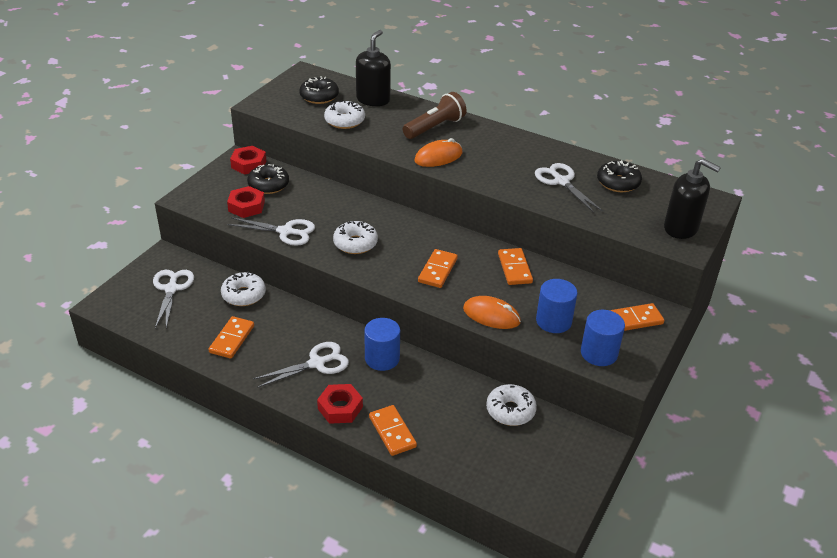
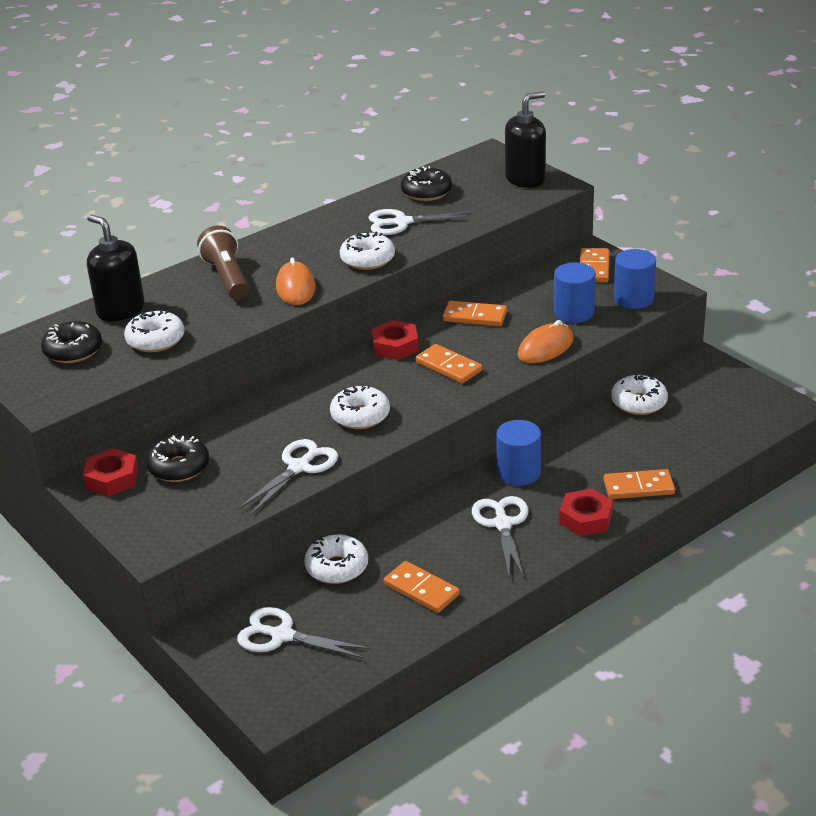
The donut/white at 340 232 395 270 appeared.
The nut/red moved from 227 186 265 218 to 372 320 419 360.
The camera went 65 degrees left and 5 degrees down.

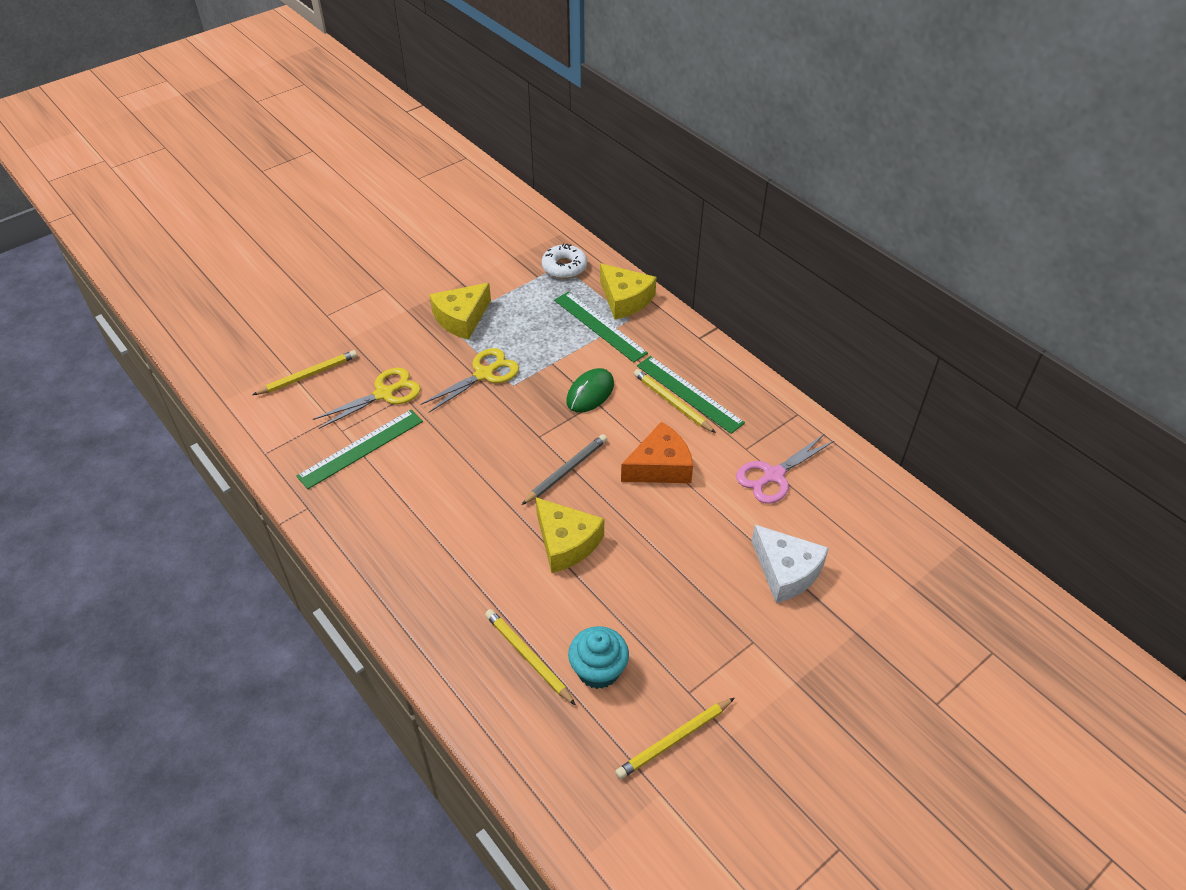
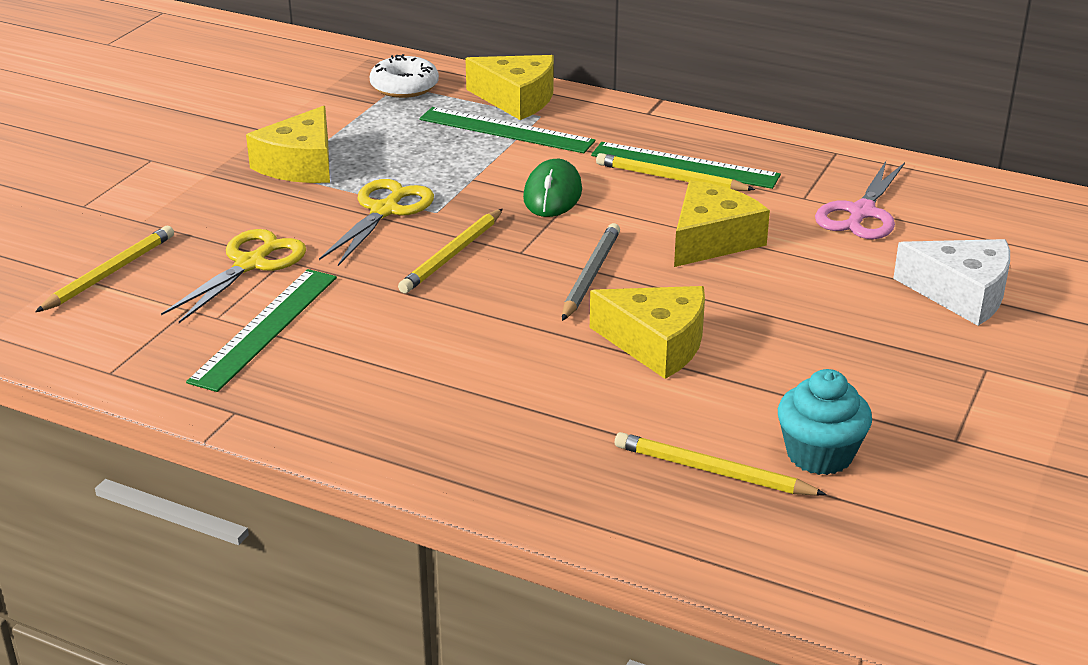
The pencil/yellow moved from 615 698 735 779 to 398 209 503 293.
The cheese/orange at 621 422 693 483 became the cheese/yellow at 674 180 770 267.
The camera went 25 degrees left and 15 degrees down.

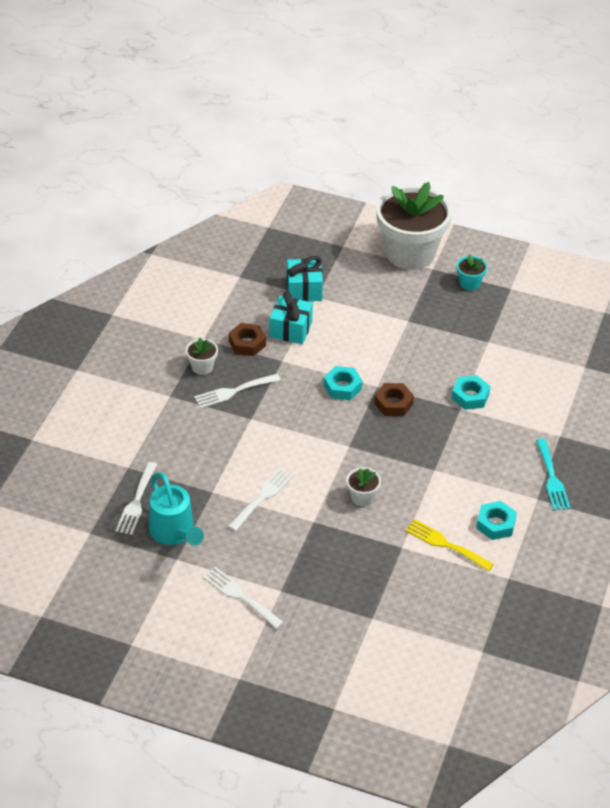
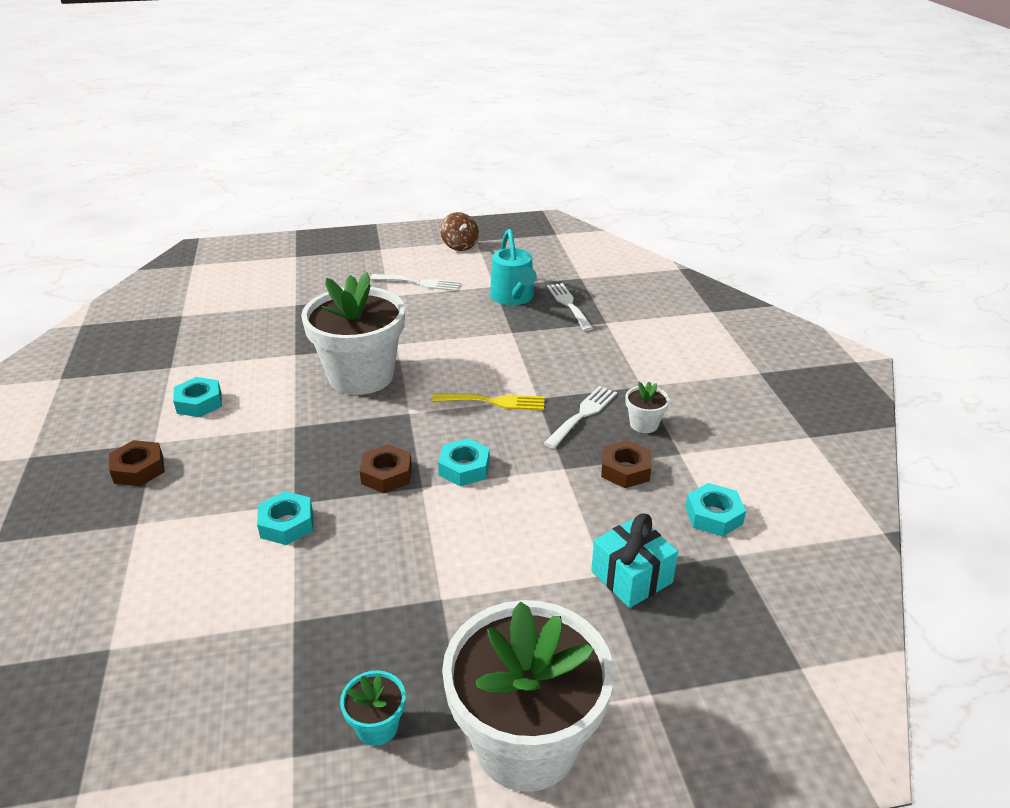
The fork/turquoise at 536 439 570 510 was replaced by the nut/brown at 109 440 165 486.
The flower pot/white at 346 467 381 506 changed to 2.46 times the size.
The fork/yellow moved from 405 519 494 571 to 432 393 545 410.
The spinning top/brown at 440 212 479 251 appeared.
The watering can/turquoise at 149 472 204 545 turned 135 degrees counterclockwise.
The nut/turquoise at 685 483 746 537 appeared.
The fork/white at 228 468 294 531 disappeared.
The gift/turquoise at 269 291 313 344 disappeared.
The camera went 150 degrees right and 10 degrees down.

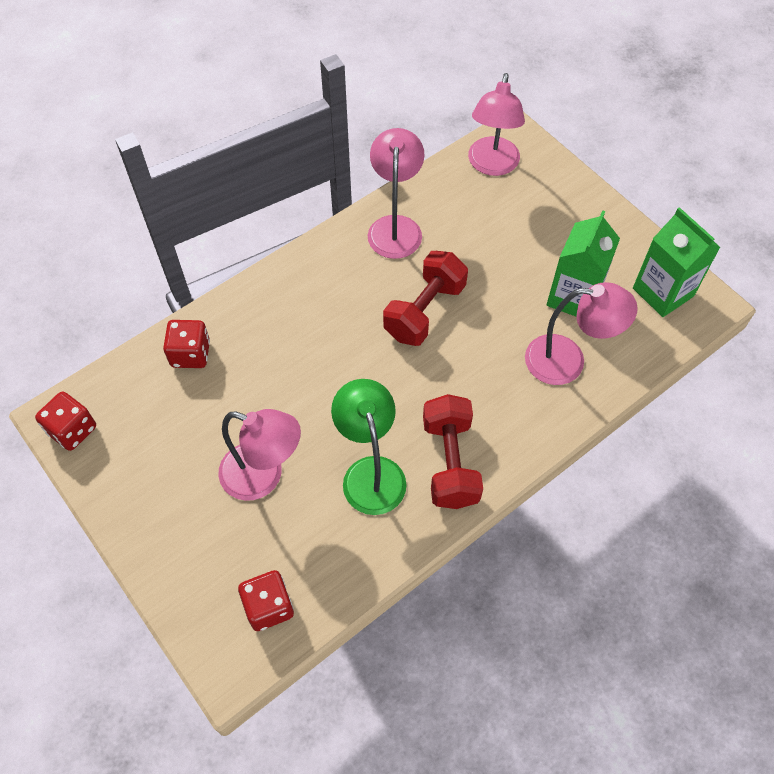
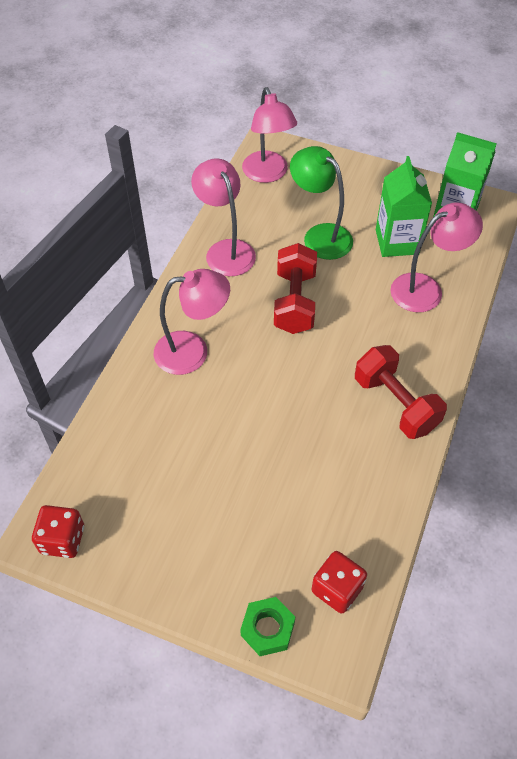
The lamp/pink moved from 218 409 301 501 to 154 269 230 375.
The nut/green at 240 597 295 656 appeared.
The lamp/green moved from 331 379 407 515 to 290 146 353 260.
The dice/red at 163 320 210 368 disappeared.
The camera went 30 degrees left and 5 degrees down.

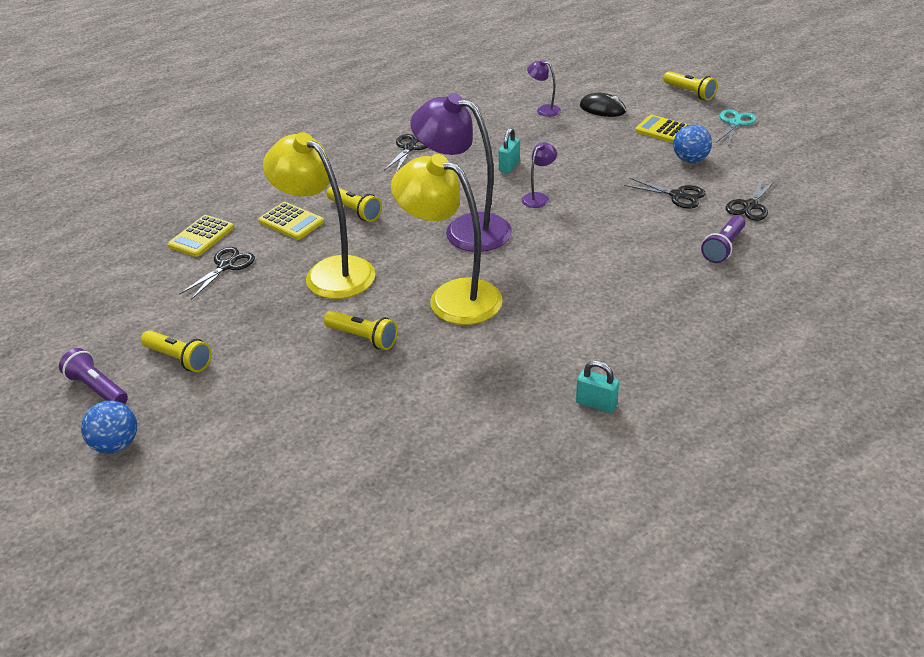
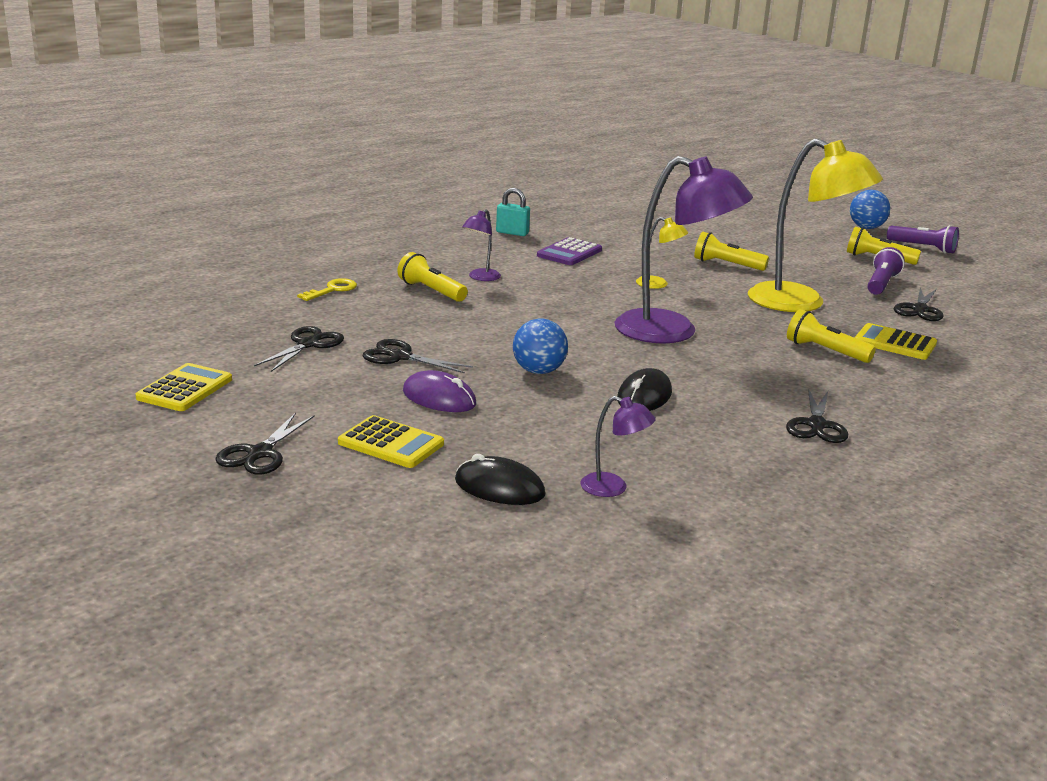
The calculator/yellow moved from 168 215 234 257 to 136 363 232 411.
The scissors/turquoise at 716 110 756 146 became the scissors/black at 215 413 315 475.
The key/yellow at 297 278 357 301 appeared.
The flashlight/yellow moved from 663 71 718 100 to 398 252 468 302.
The mouse/purple at 403 370 476 412 appeared.
The lamp/purple moved from 522 142 557 208 to 462 209 501 281.
The ball/blue moved from 673 124 712 163 to 513 318 568 374.
The calculator/purple at 537 237 602 265 appeared.
The padlock/turquoise at 499 128 520 173 was replaced by the mouse/black at 617 368 672 411.
The lamp/yellow at 391 154 503 325 changed to 0.43 times the size.
The flashlight/purple moved from 701 215 745 263 to 867 247 905 295.
The camera went 170 degrees right and 15 degrees down.

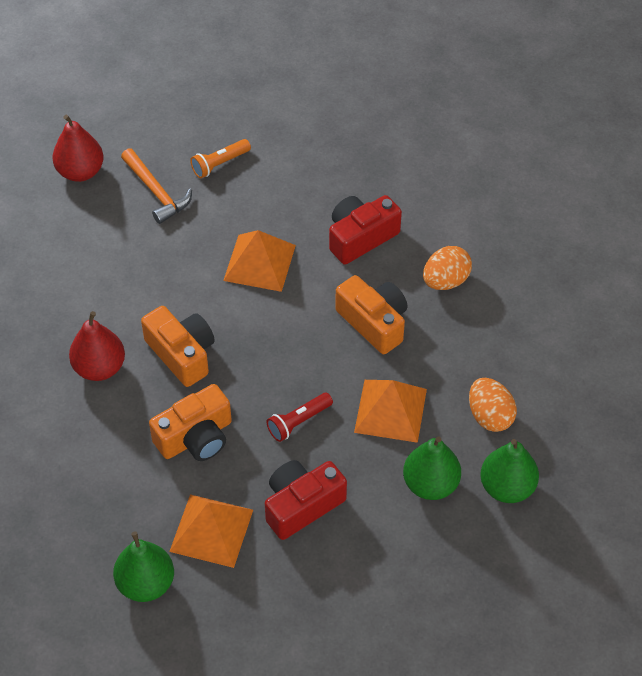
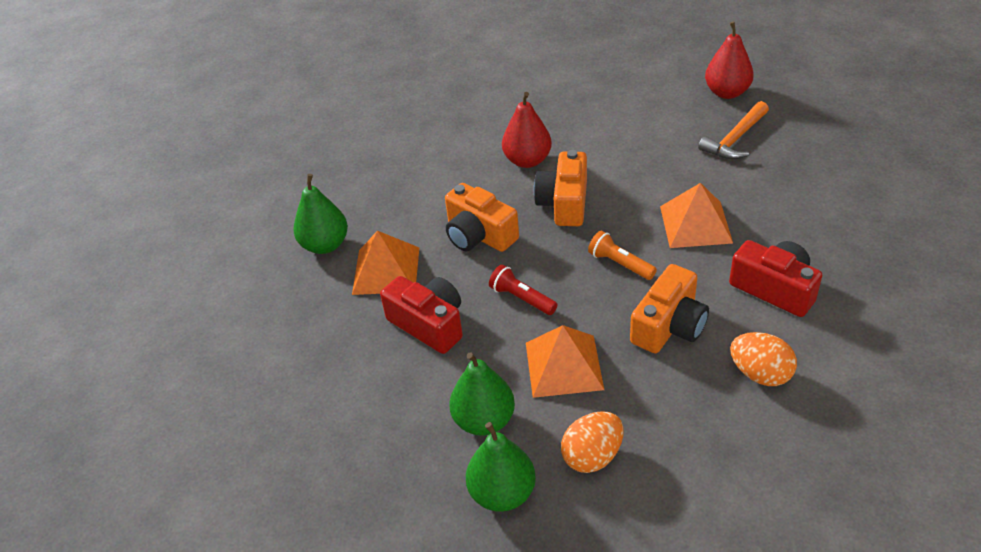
The camera/orange at 141 306 215 387 turned 150 degrees clockwise.
The flashlight/orange moved from 190 139 251 178 to 588 231 657 280.
The camera went 80 degrees right and 10 degrees down.

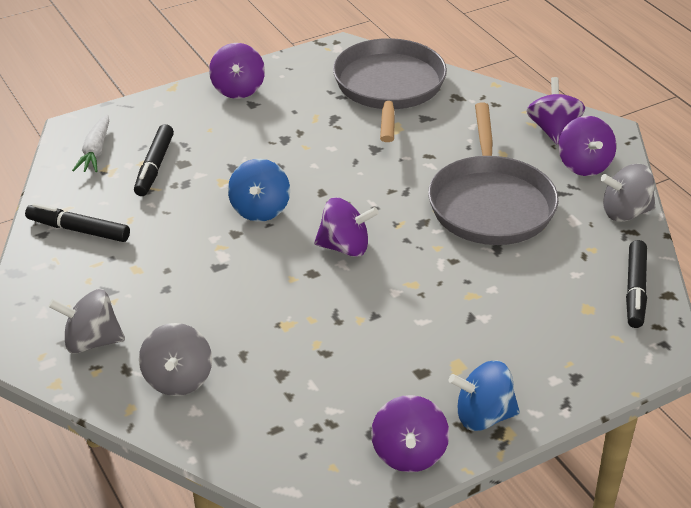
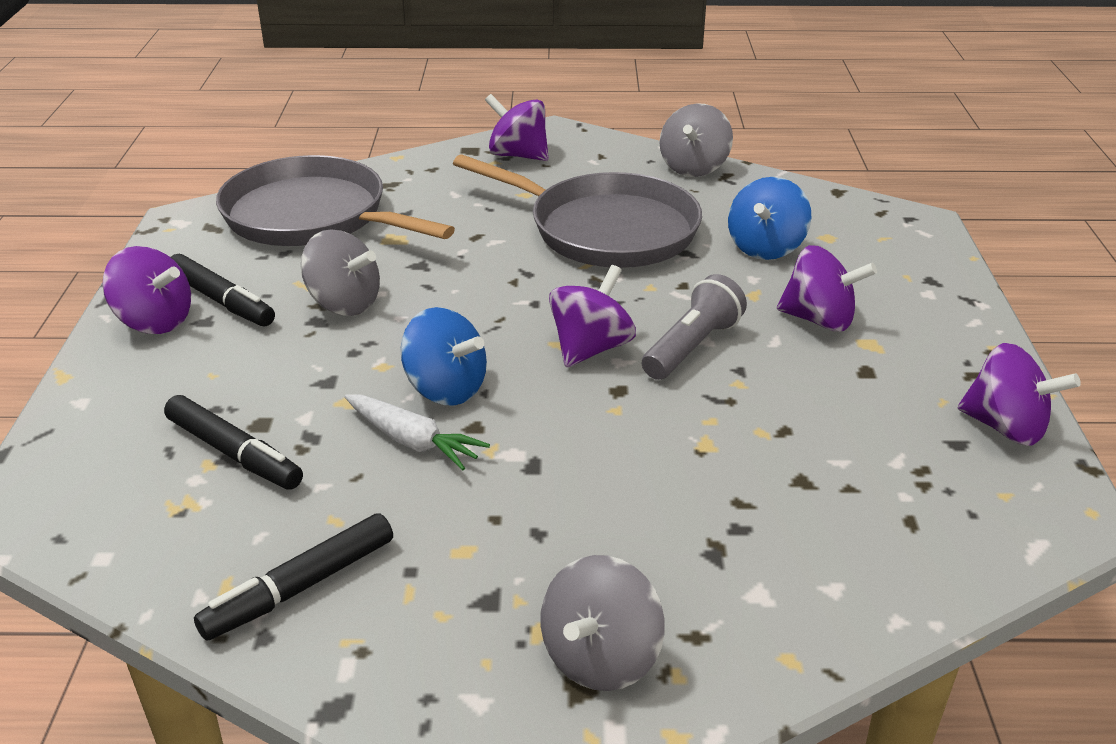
The marker/black moved from 626 240 647 328 to 170 254 275 326.
The spinning top/grey moved from 139 323 212 396 to 301 229 380 316.
The carrot/white moved from 72 114 109 172 to 345 394 490 470.
The flashlight/grey at 642 274 747 380 appeared.
The spinning top/blue moved from 449 360 520 431 to 728 177 811 260.
The spinning top/purple moved from 559 116 616 176 to 777 245 877 332.
The camera went 60 degrees left and 5 degrees down.

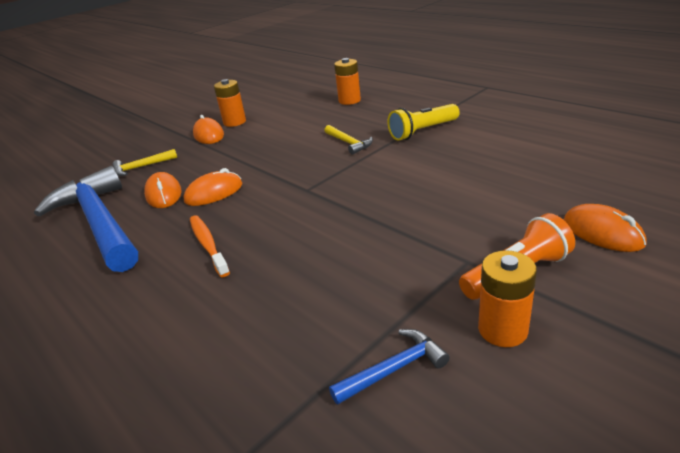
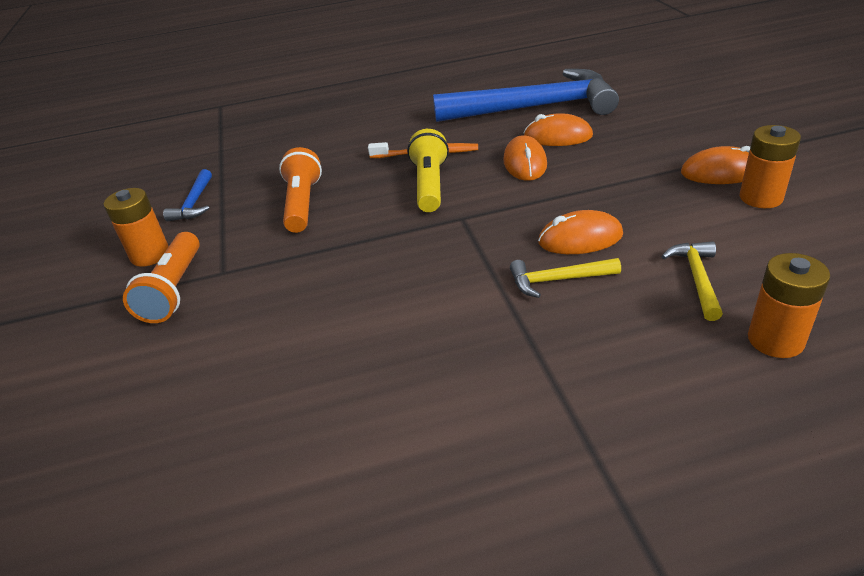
The flashlight/orange at 279 147 322 233 appeared.
The flashlight/yellow moved from 387 104 460 141 to 407 129 449 212.
The mouse/orange moved from 564 204 646 252 to 538 210 623 254.
The hammer/yellow moved from 112 149 177 176 to 661 241 723 321.
The camera went 120 degrees right and 5 degrees up.

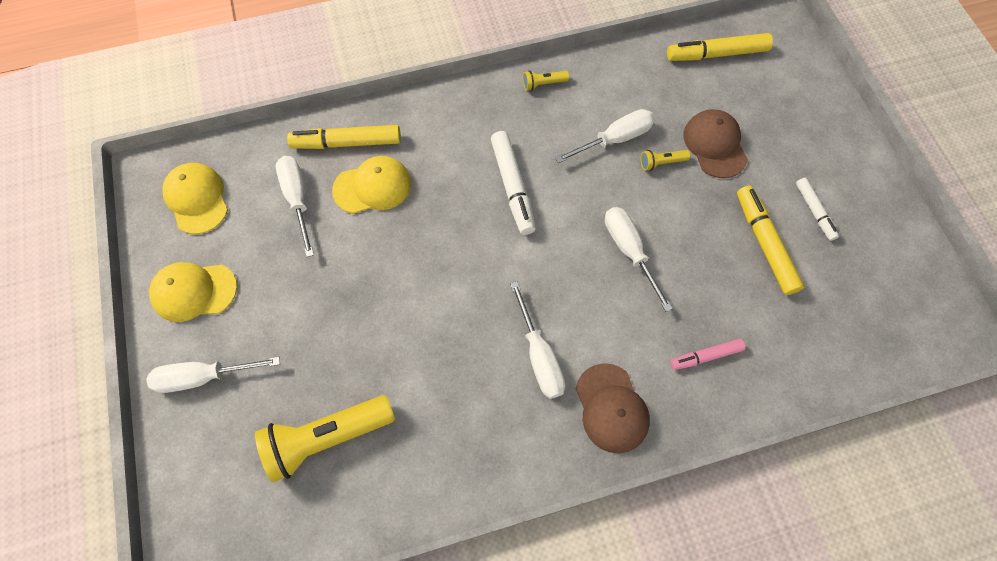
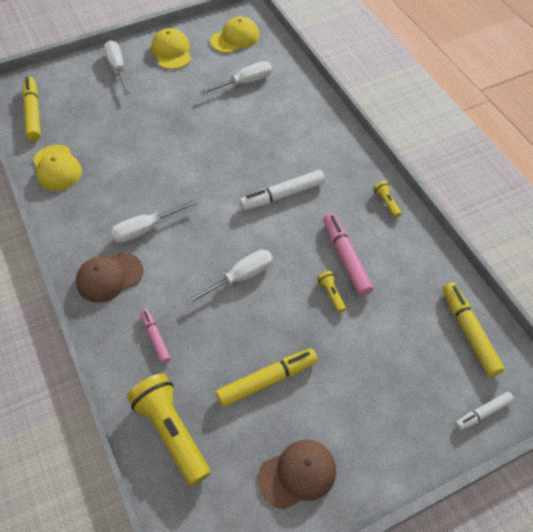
The marker/yellow moved from 287 125 401 149 to 23 77 41 141.
The cap/yellow moved from 332 156 411 214 to 33 145 82 191.
The flashlight/yellow moved from 255 395 395 482 to 127 373 210 486.
The cap/brown moved from 683 109 748 178 to 258 440 336 509.
The screwdriver/white at 555 109 655 163 was replaced by the marker/pink at 323 213 373 296.
The marker/white moved from 796 178 839 241 to 455 392 514 430.
The camera went 80 degrees right and 10 degrees down.

